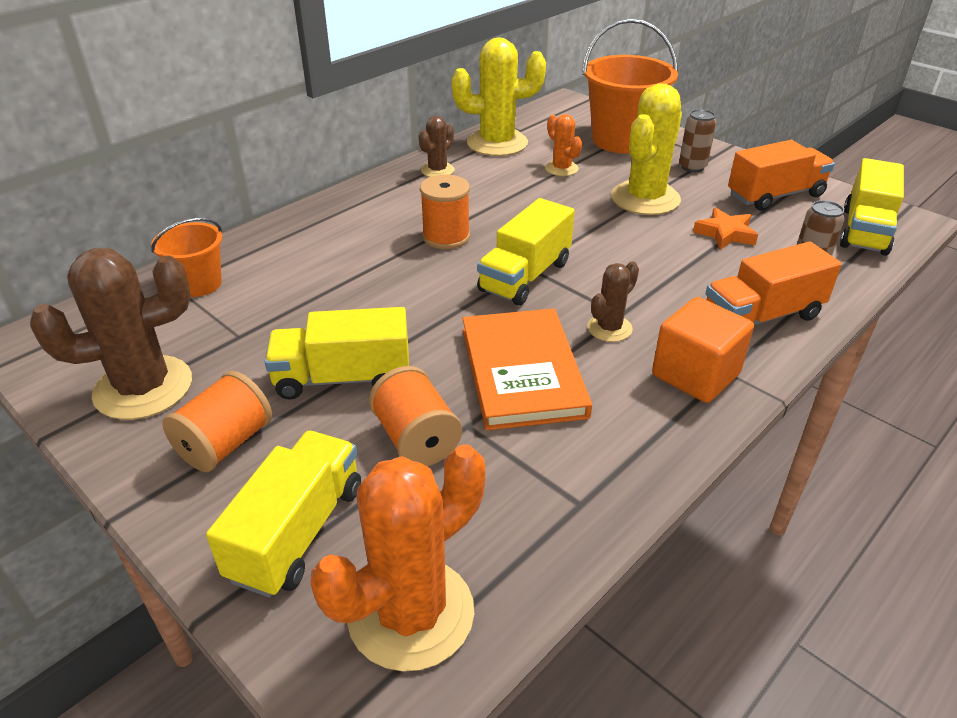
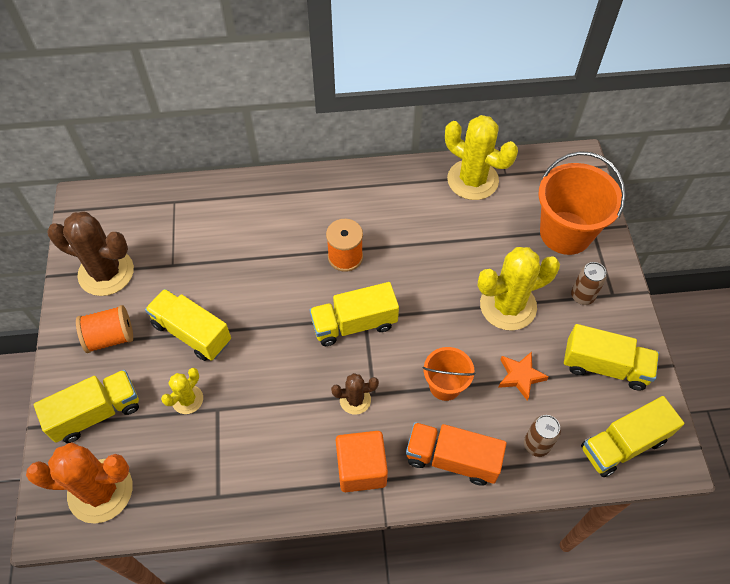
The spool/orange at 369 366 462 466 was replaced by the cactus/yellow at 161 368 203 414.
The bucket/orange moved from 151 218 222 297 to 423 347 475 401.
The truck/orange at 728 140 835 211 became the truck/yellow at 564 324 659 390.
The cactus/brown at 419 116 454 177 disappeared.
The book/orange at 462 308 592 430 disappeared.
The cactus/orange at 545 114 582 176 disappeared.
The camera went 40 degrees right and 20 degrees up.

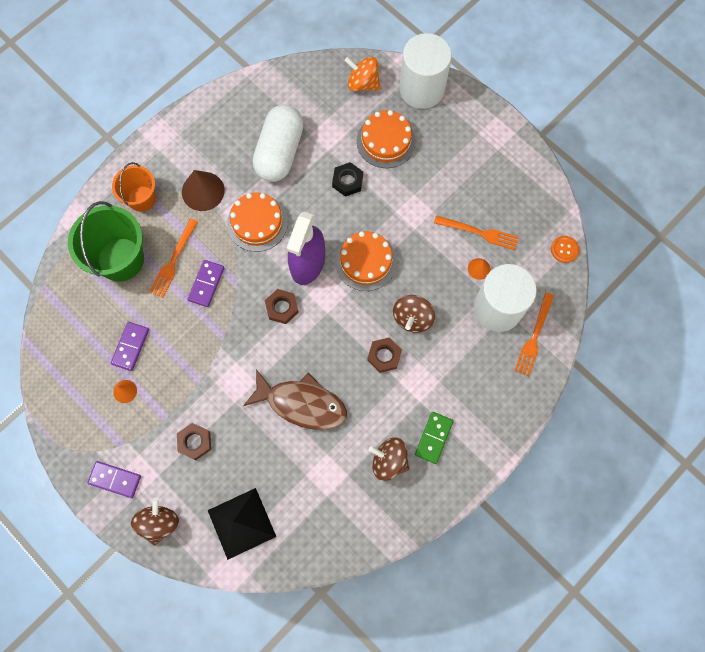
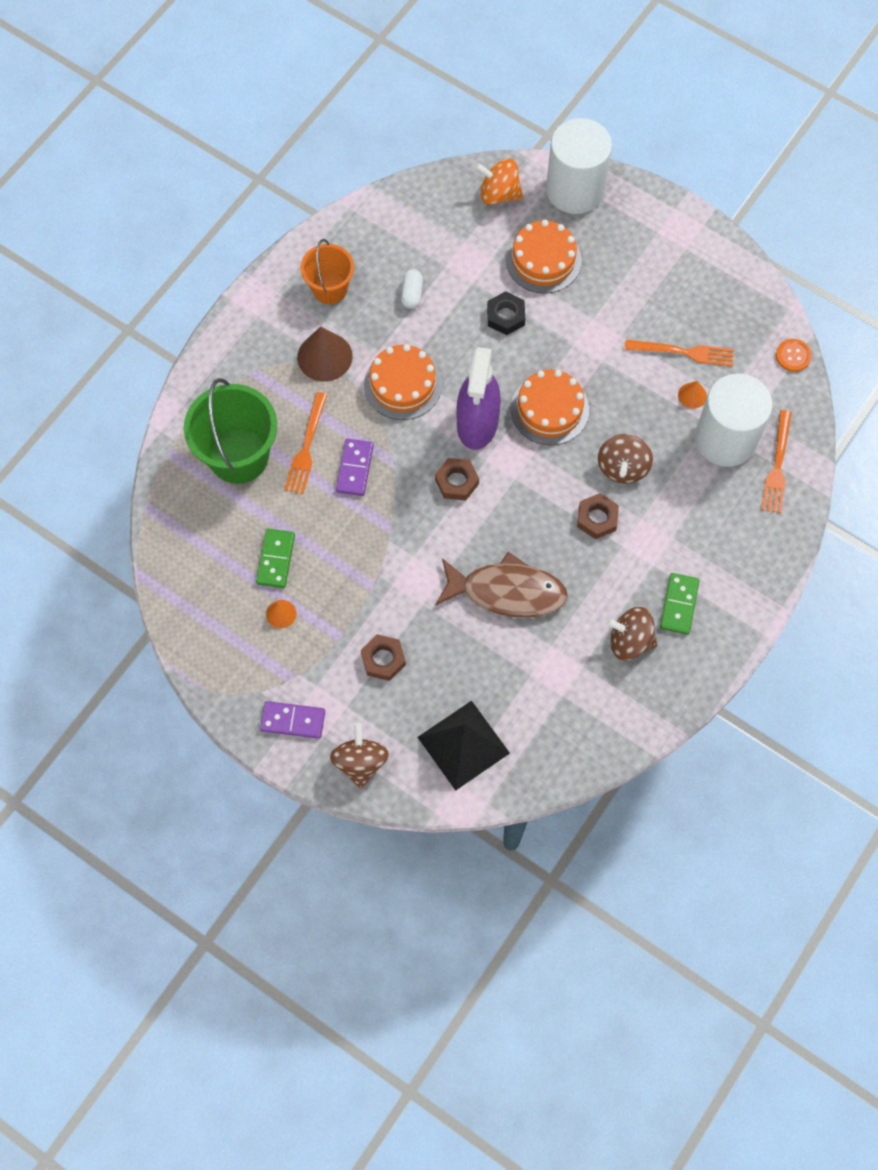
The domino/purple at 111 322 149 371 became the domino/green at 256 529 295 588.
The bucket/orange moved from 112 162 156 212 to 300 239 354 304.
The capsule/white at 252 105 304 182 changed to 0.41 times the size.
The camera went 10 degrees left and 5 degrees down.

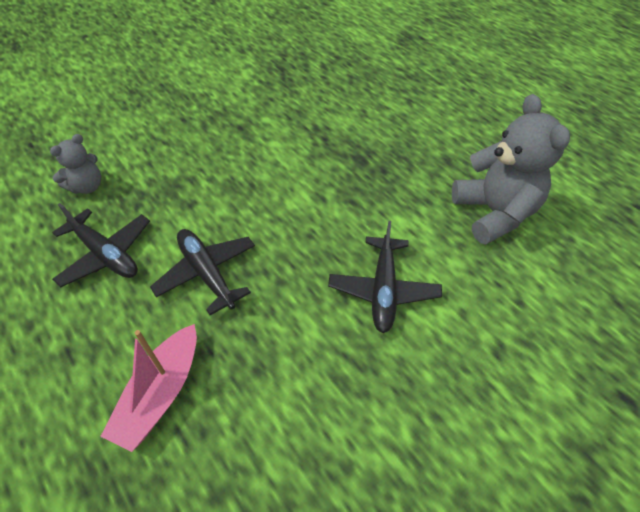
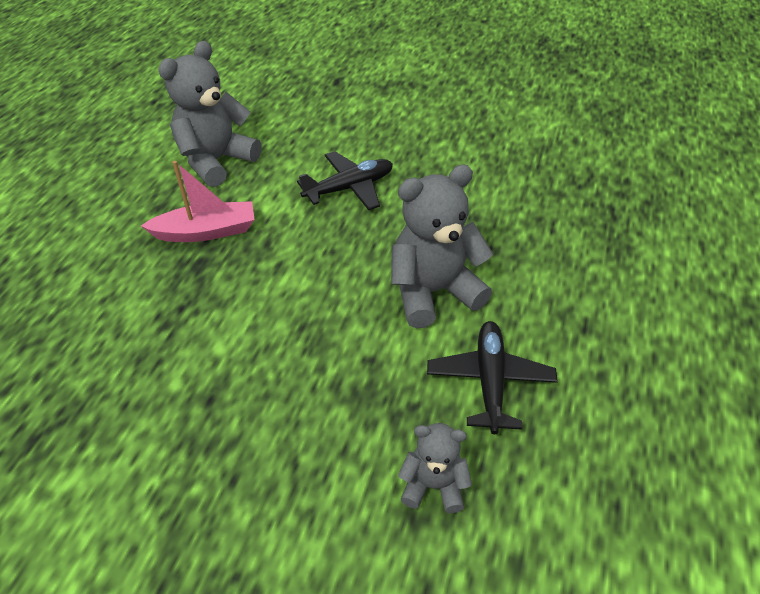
The boat/pink moved from 100 324 197 452 to 141 161 255 242.
The plane/black at 150 229 255 315 was replaced by the teddy bear/grey at 391 165 493 328.
The camera went 125 degrees left and 5 degrees down.

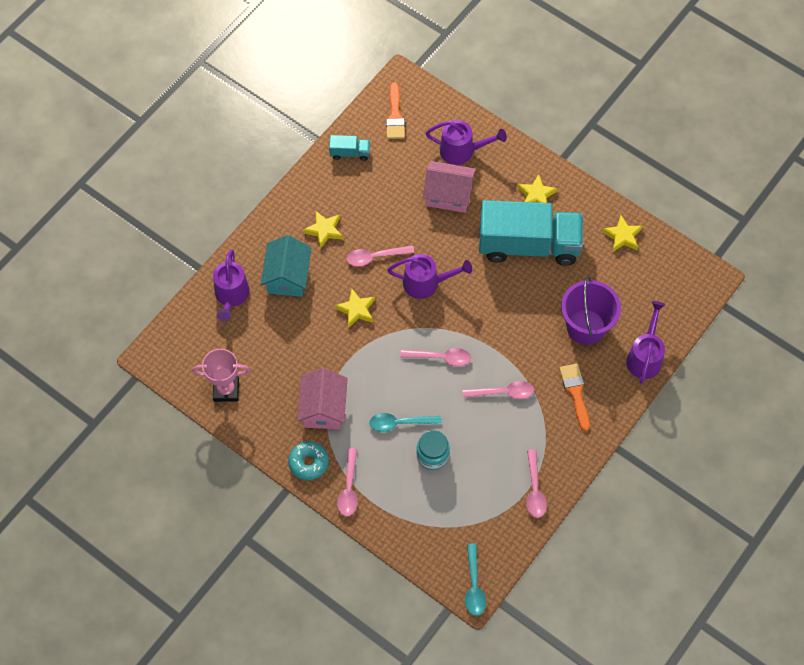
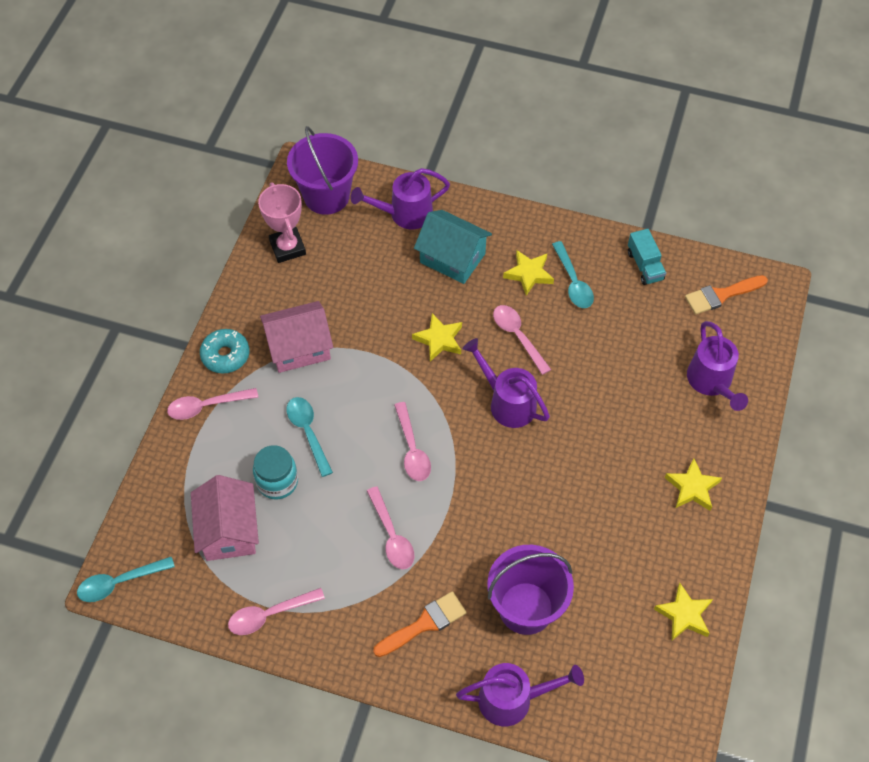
The house/pink moved from 423 161 476 213 to 191 475 259 561.
The bucket/purple at 287 126 358 215 appeared.
The house/turquoise at 261 235 311 297 turned 45 degrees clockwise.
The watering can/purple at 387 254 472 299 turned 150 degrees clockwise.
The spoon/turquoise at 552 241 594 308 appeared.
The truck/turquoise at 479 200 583 266 disappeared.
The camera went 70 degrees right and 5 degrees down.

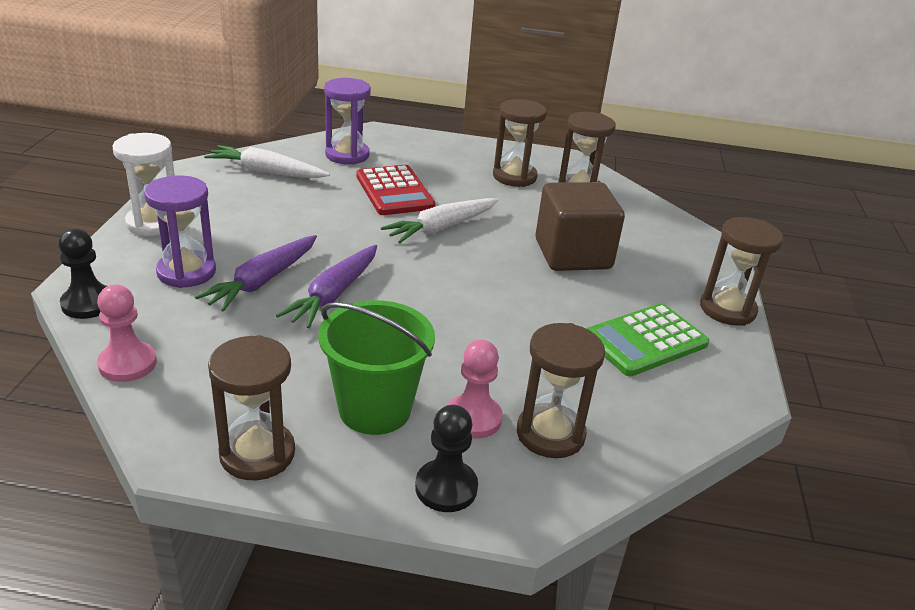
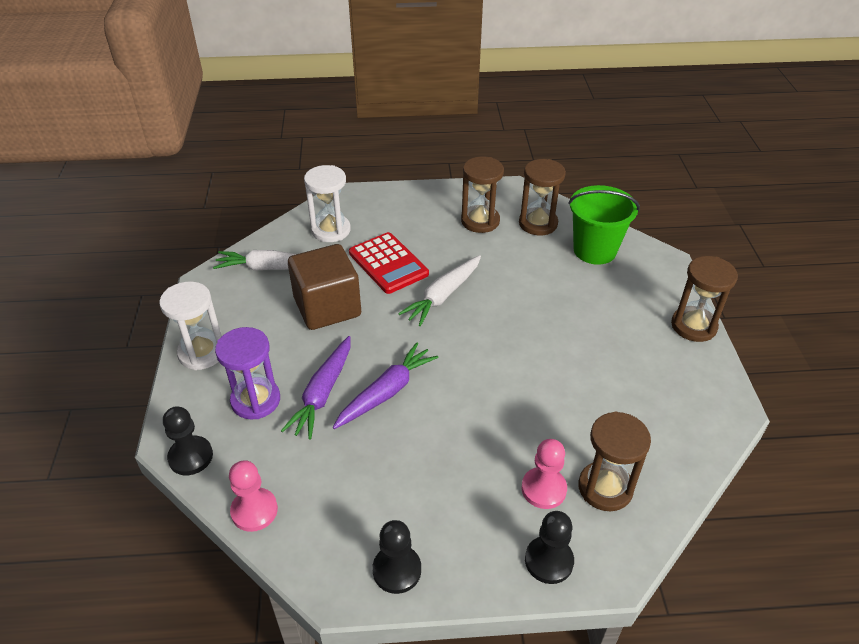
The cube/brown moved from 536 182 625 271 to 288 244 361 330.
The hourglass/purple at 324 78 371 165 became the hourglass/white at 304 165 351 242.
The carrot/purple at 276 245 377 328 turned 150 degrees counterclockwise.
The hourglass/brown at 208 335 295 480 was replaced by the pawn/black at 372 520 421 594.
The bucket/green moved from 318 300 435 435 to 568 185 640 265.
The calculator/green at 586 303 710 376 disappeared.
The camera went 10 degrees left and 10 degrees up.

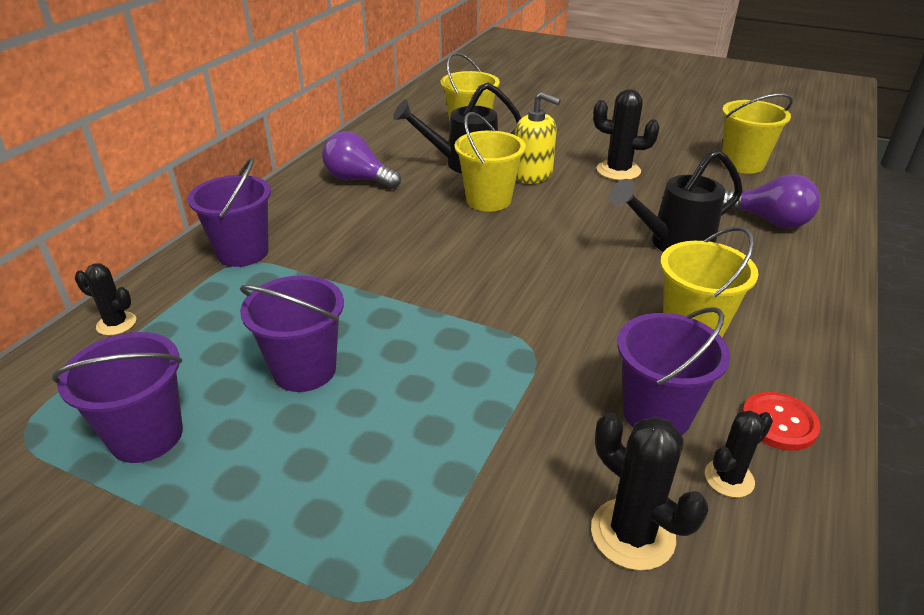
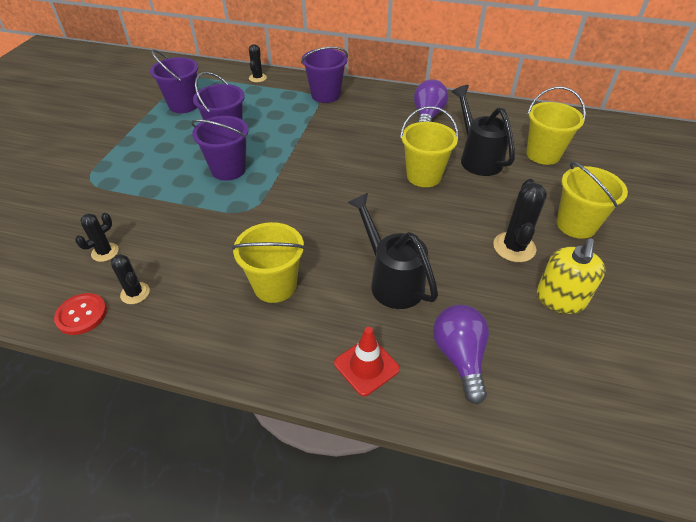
The button/red moved from 742 392 820 451 to 54 293 107 335.
The cactus/black at 591 412 708 571 changed to 0.62 times the size.
The bucket/purple moved from 617 307 730 435 to 191 116 249 181.
The traffic cone/red at 334 327 400 396 appeared.
The light bulb/purple at 723 174 820 228 turned 150 degrees clockwise.
The soap dispenser/yellow moved from 515 92 561 184 to 536 238 606 314.
The bucket/yellow moved from 721 93 793 174 to 557 162 628 239.
The camera went 80 degrees right and 10 degrees up.

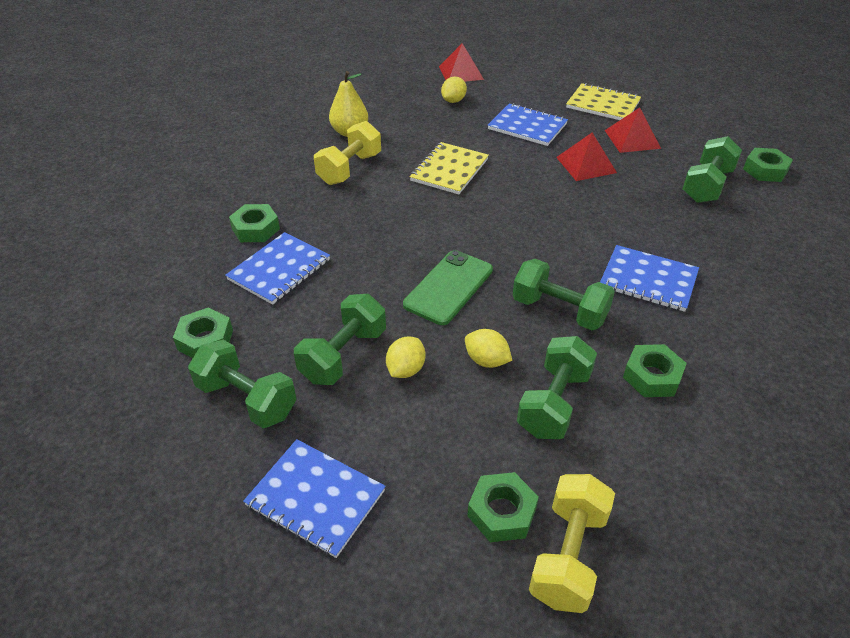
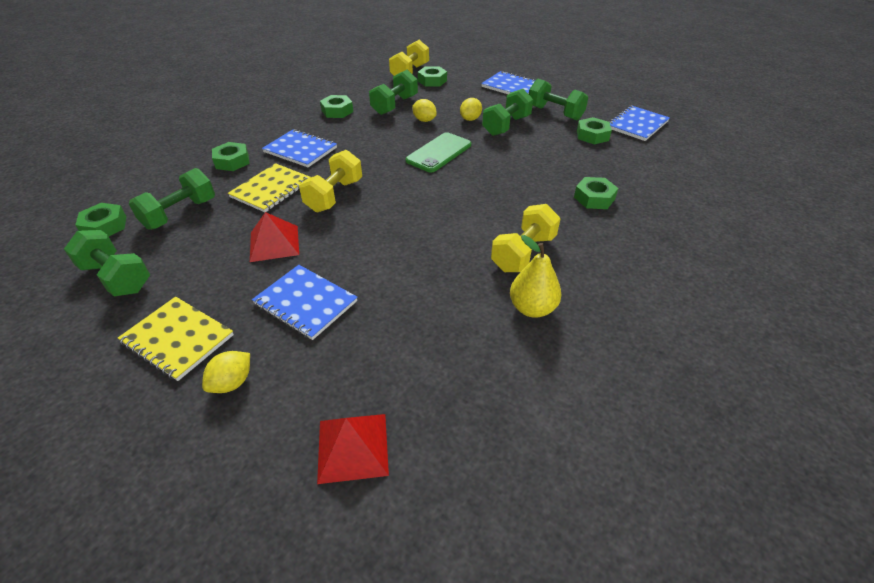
The dumbbell/green moved from 513 259 615 330 to 64 230 150 297.
The lemon/yellow moved from 441 77 467 103 to 202 351 250 393.
The nut/green at 212 142 250 171 appeared.
The notebook/yellow moved from 410 142 489 194 to 228 163 311 212.
The dumbbell/yellow at 299 150 362 212 appeared.
The notebook/blue moved from 225 232 330 305 to 609 105 670 141.
The pyramid/red at 605 107 661 153 disappeared.
The camera went 175 degrees left and 0 degrees up.

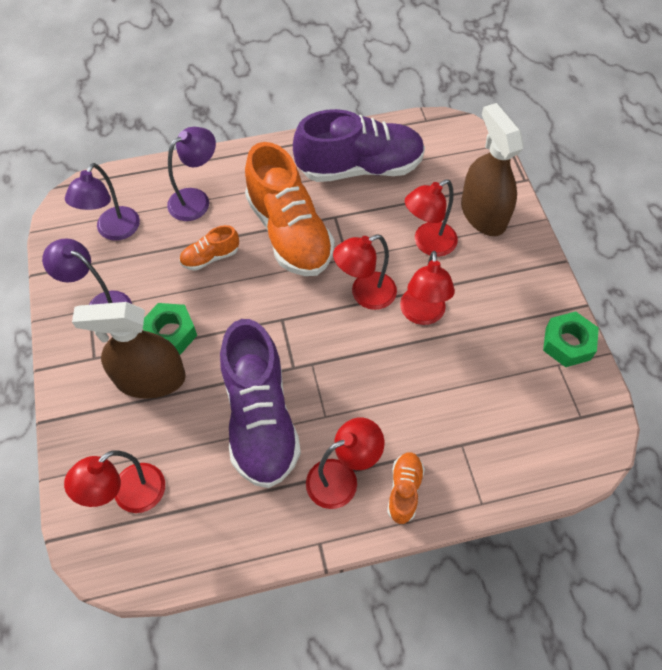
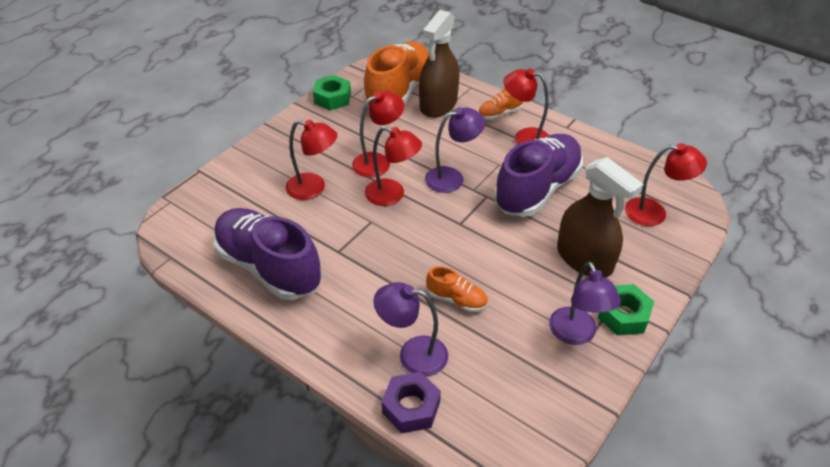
The shoe/orange moved from 245 142 335 276 to 363 41 429 107.
The nut/purple at 381 372 441 433 appeared.
The spray bottle/brown moved from 461 103 524 236 to 419 10 459 118.
The lamp/purple moved from 65 163 140 241 to 425 107 485 193.
The nut/green moved from 143 303 197 355 to 598 284 654 335.
The camera went 130 degrees left and 15 degrees down.

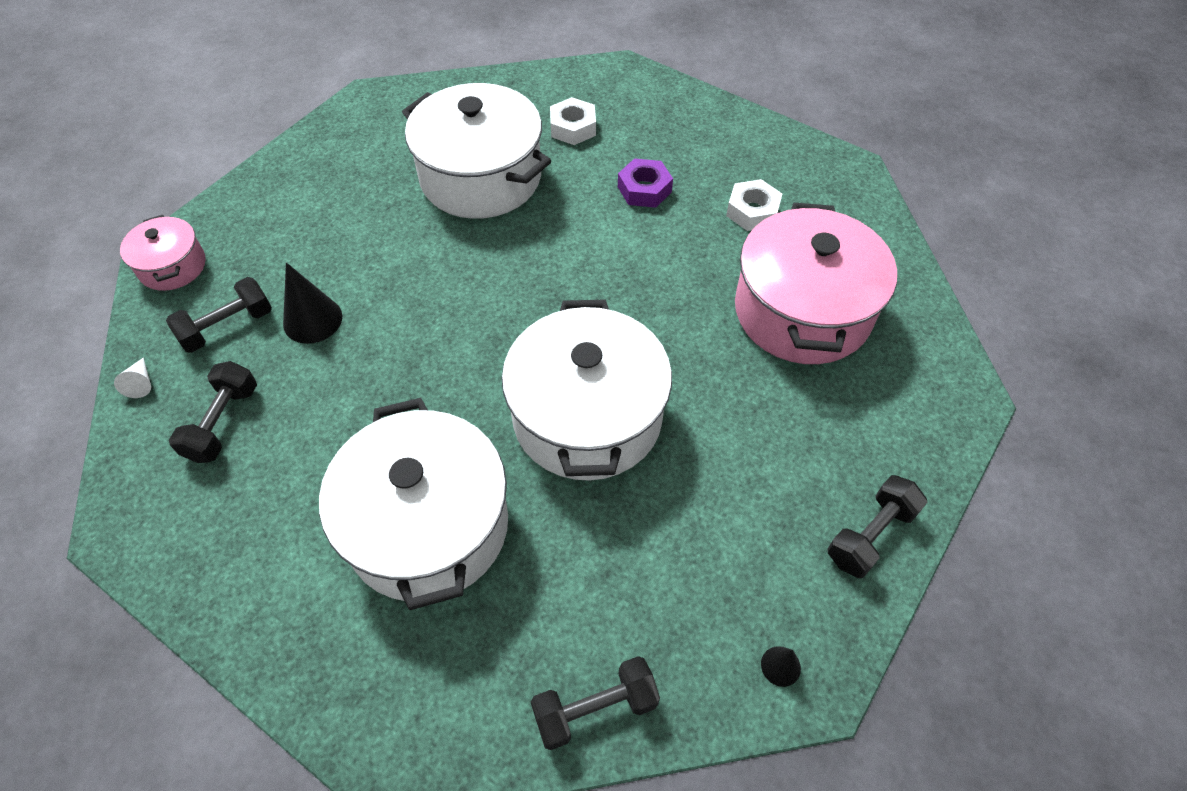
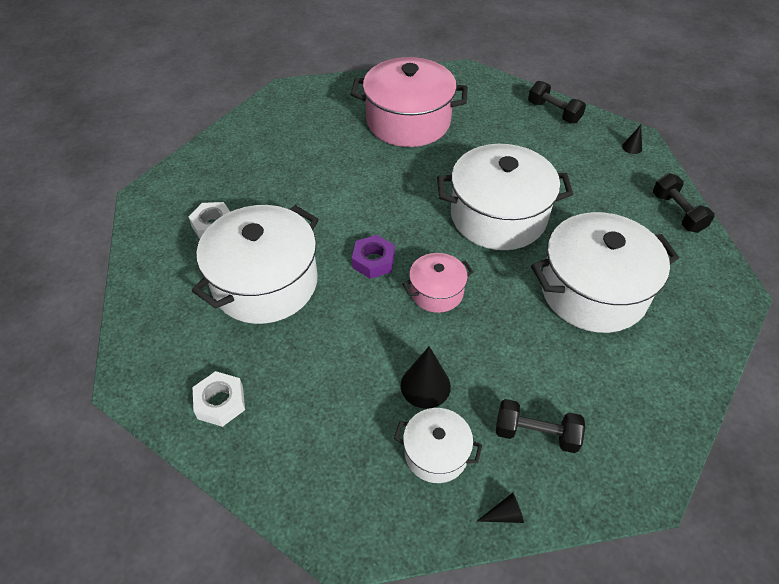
The nut/white moved from 726 179 782 231 to 193 371 245 427.
The nut/purple moved from 618 158 673 208 to 352 235 395 279.
The dumbbell/black at 166 277 272 353 was replaced by the pot/white at 394 408 482 483.
The pot/pink moved from 120 215 206 291 to 402 253 473 313.
The cone/white at 114 358 151 398 became the cone/black at 477 492 524 523.
The camera went 90 degrees left and 5 degrees down.

